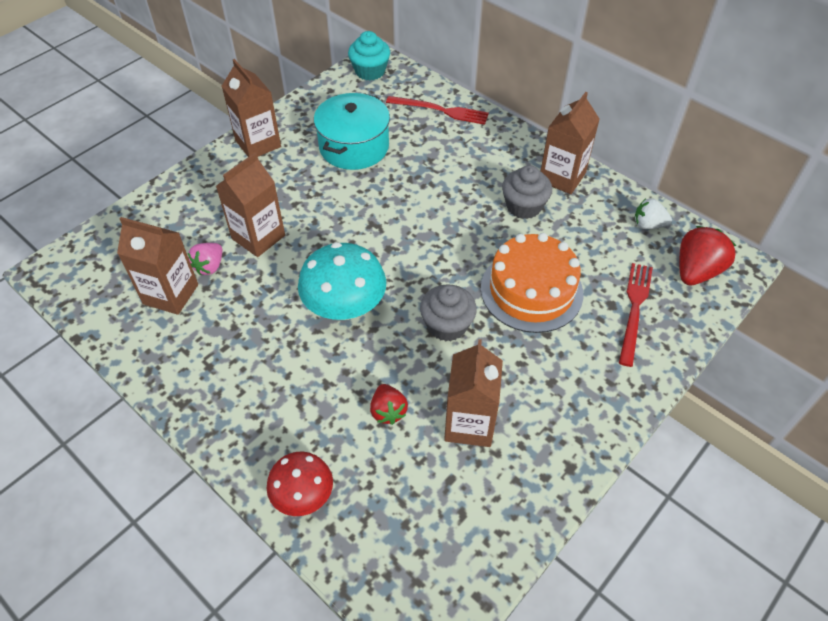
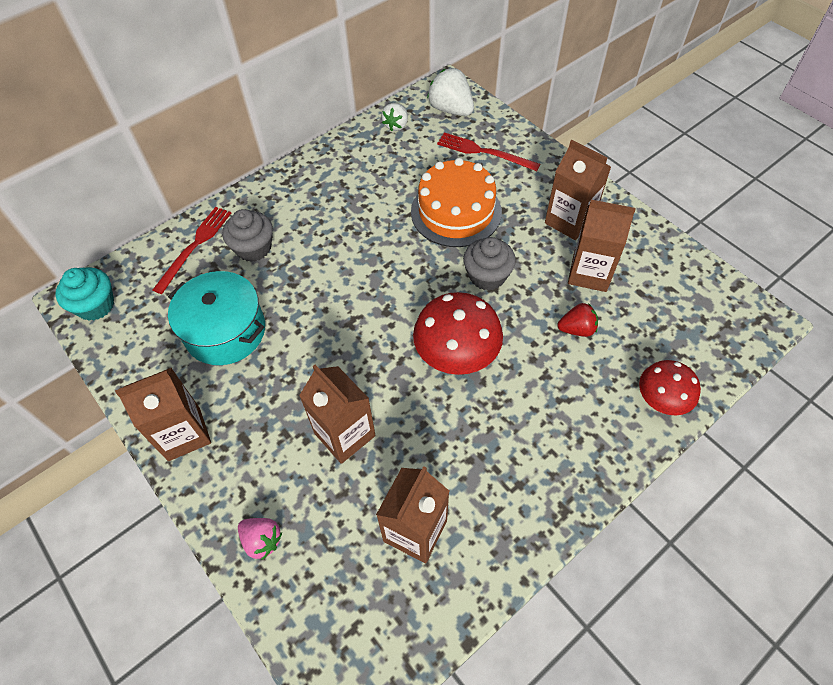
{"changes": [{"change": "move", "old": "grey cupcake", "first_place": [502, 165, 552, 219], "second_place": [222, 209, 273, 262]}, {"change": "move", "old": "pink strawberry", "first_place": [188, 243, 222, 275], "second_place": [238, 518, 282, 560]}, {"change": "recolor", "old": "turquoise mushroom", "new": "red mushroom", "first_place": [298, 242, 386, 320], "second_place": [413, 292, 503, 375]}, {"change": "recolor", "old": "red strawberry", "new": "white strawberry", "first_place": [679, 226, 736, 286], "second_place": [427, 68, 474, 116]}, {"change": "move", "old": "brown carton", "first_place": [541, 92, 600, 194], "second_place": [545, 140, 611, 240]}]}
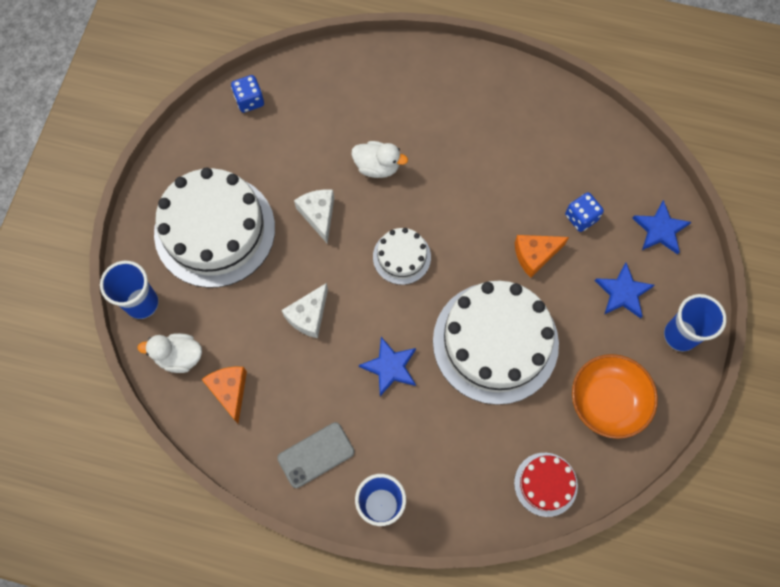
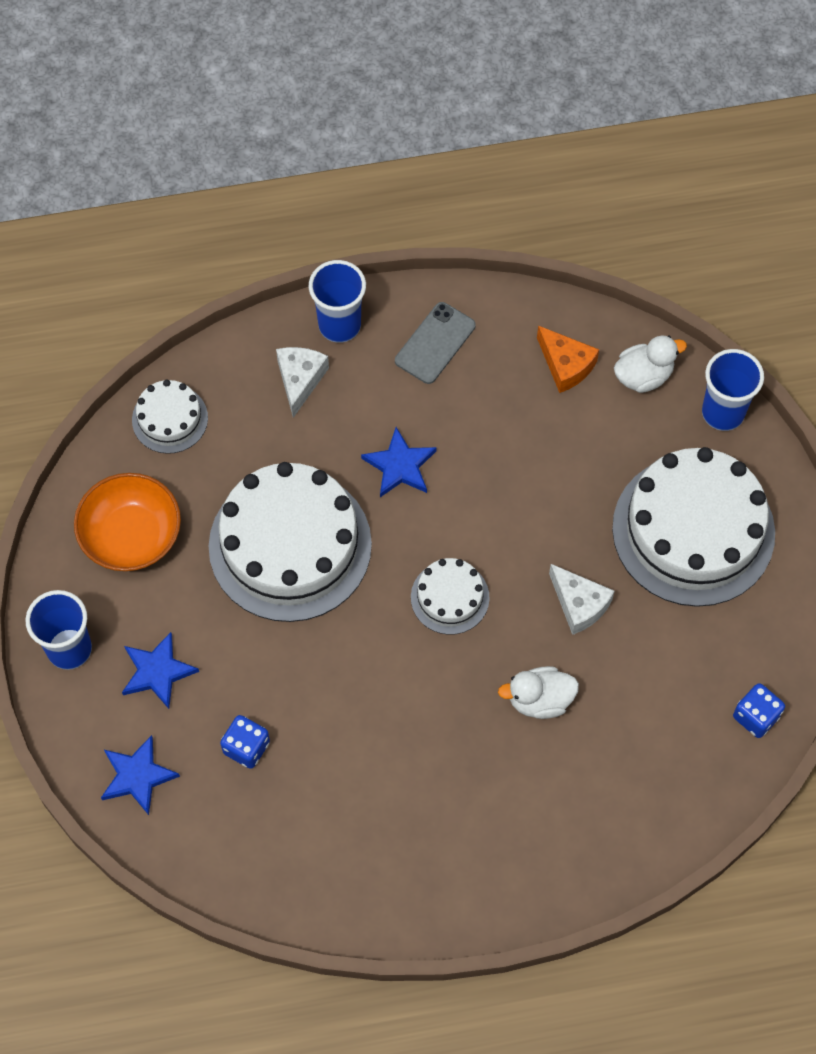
{"changes": [{"change": "recolor", "old": "red cake", "new": "white cake", "first_place": [514, 453, 578, 517], "second_place": [132, 380, 208, 454]}, {"change": "move", "old": "white cheese", "first_place": [281, 283, 328, 338], "second_place": [276, 347, 329, 418]}, {"change": "delete", "old": "orange cheese", "first_place": [515, 235, 569, 278]}]}
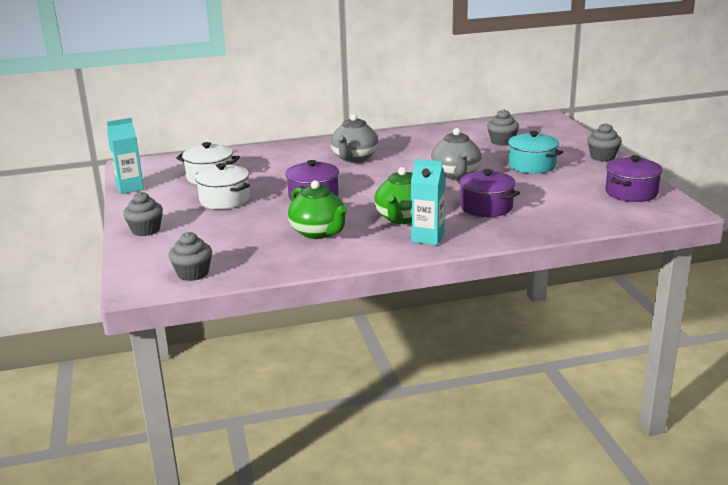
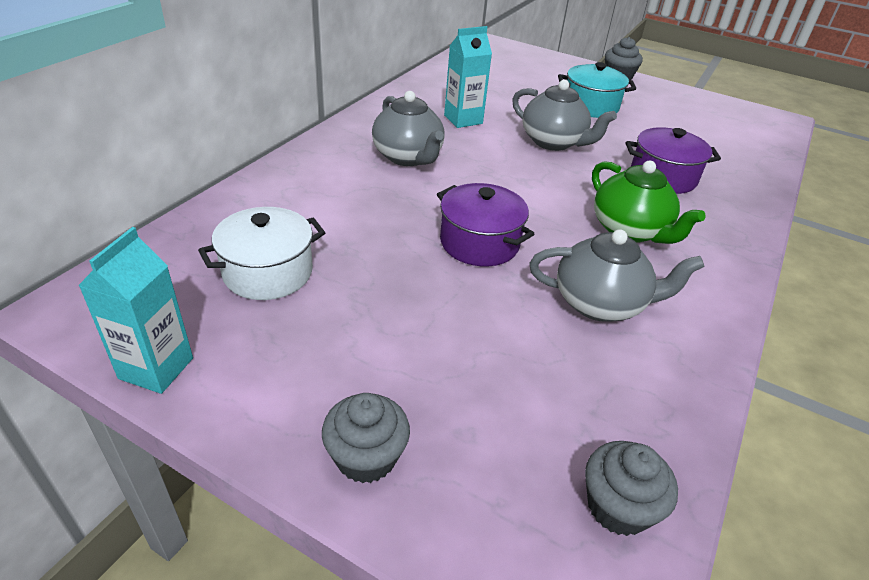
{"changes": [{"change": "move", "old": "turquoise carton", "first_place": [411, 159, 446, 245], "second_place": [444, 26, 492, 128]}, {"change": "recolor", "old": "green teapot", "new": "grey teapot", "first_place": [288, 180, 347, 239], "second_place": [529, 229, 705, 322]}, {"change": "delete", "old": "white pot", "first_place": [195, 163, 250, 209]}, {"change": "delete", "old": "grey cupcake", "first_place": [487, 109, 519, 146]}, {"change": "delete", "old": "purple pot", "first_place": [605, 155, 663, 202]}]}
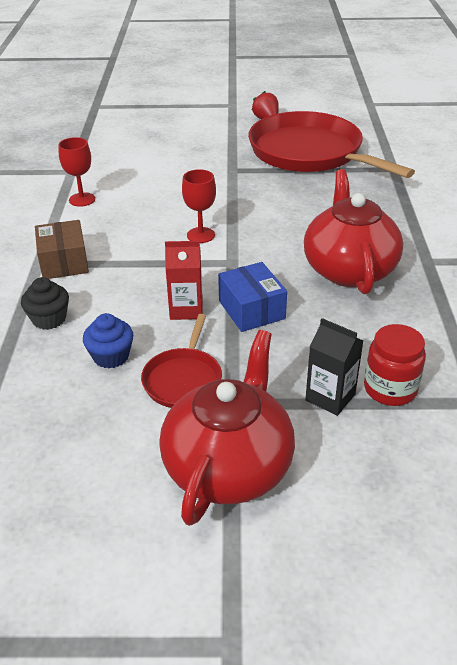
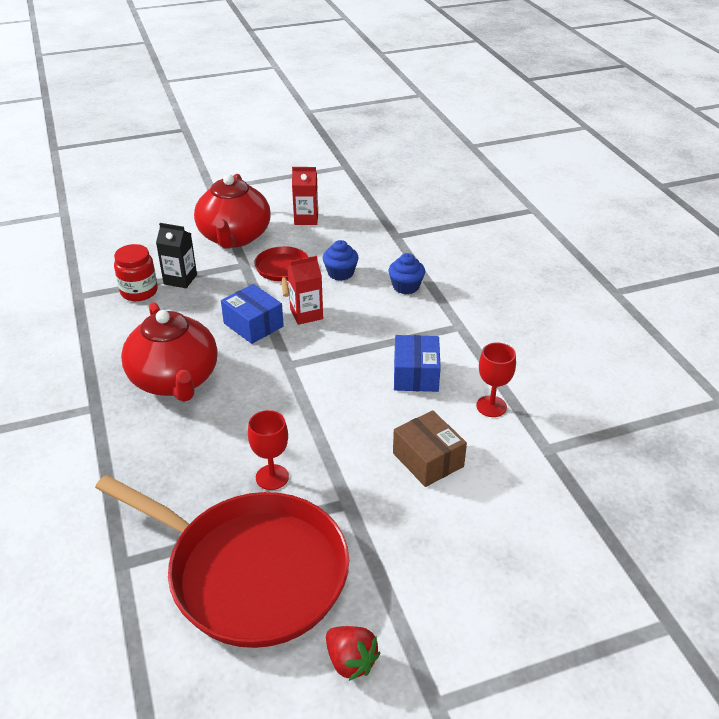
{"changes": [{"change": "move", "old": "red goblet", "first_place": [182, 169, 216, 243], "second_place": [248, 410, 289, 490]}, {"change": "insert", "new": "red carton", "second_place": [292, 167, 318, 225]}, {"change": "recolor", "old": "black cupcake", "new": "blue cupcake", "first_place": [21, 277, 69, 330], "second_place": [389, 253, 425, 294]}, {"change": "move", "old": "brown box", "first_place": [35, 220, 89, 279], "second_place": [393, 410, 467, 487]}, {"change": "insert", "new": "blue box", "second_place": [394, 335, 441, 392]}]}
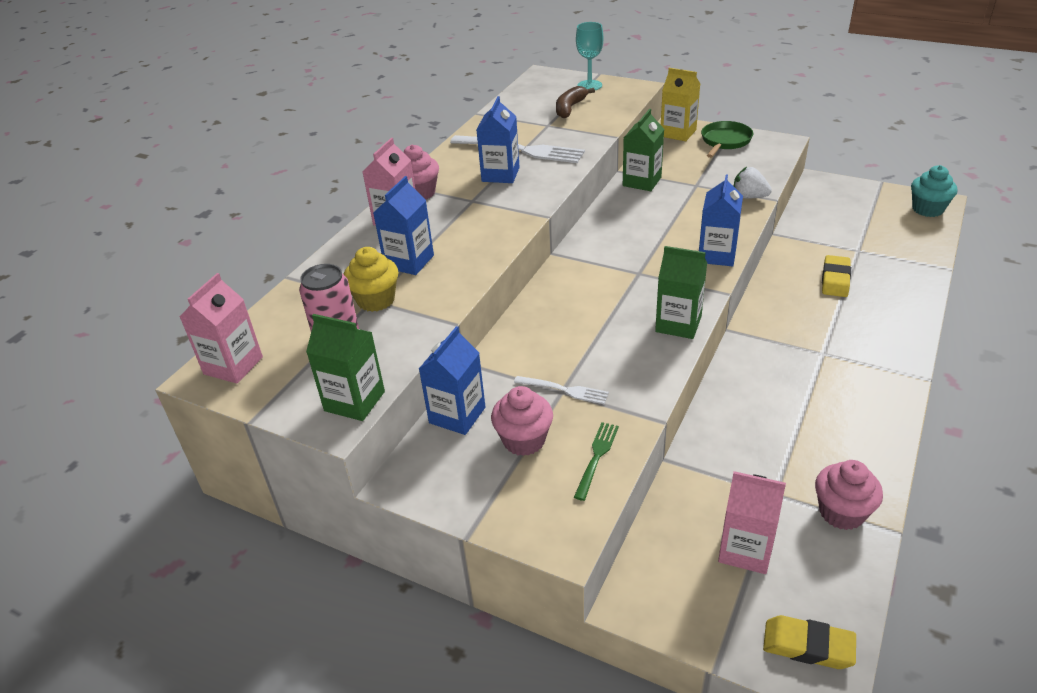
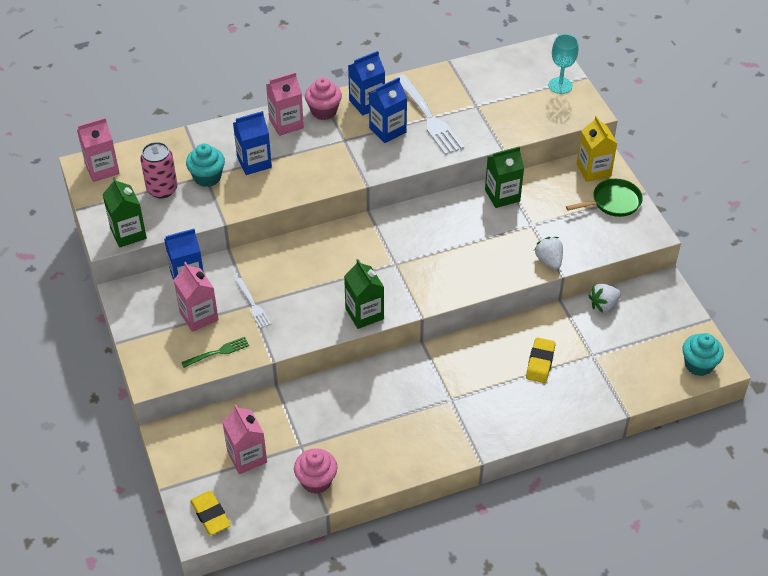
{"changes": [{"change": "replace", "old": "pink cupcake", "new": "pink carton", "first_place": [491, 386, 553, 456], "second_place": [174, 262, 218, 332]}, {"change": "recolor", "old": "yellow cupcake", "new": "turquoise cupcake", "first_place": [344, 247, 398, 312], "second_place": [186, 143, 225, 187]}, {"change": "move", "old": "blue carton", "first_place": [699, 174, 743, 266], "second_place": [348, 51, 385, 115]}, {"change": "rotate", "old": "yellow eraser", "first_place": [822, 255, 851, 297], "second_place": [526, 337, 556, 383], "degrees": -45}, {"change": "insert", "new": "white strawberry", "second_place": [588, 284, 621, 312]}, {"change": "delete", "old": "brown banana", "first_place": [556, 86, 595, 118]}]}
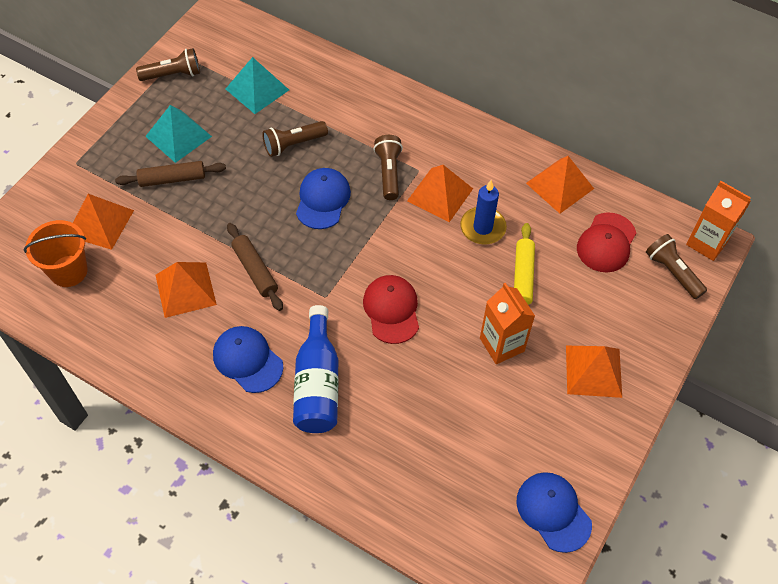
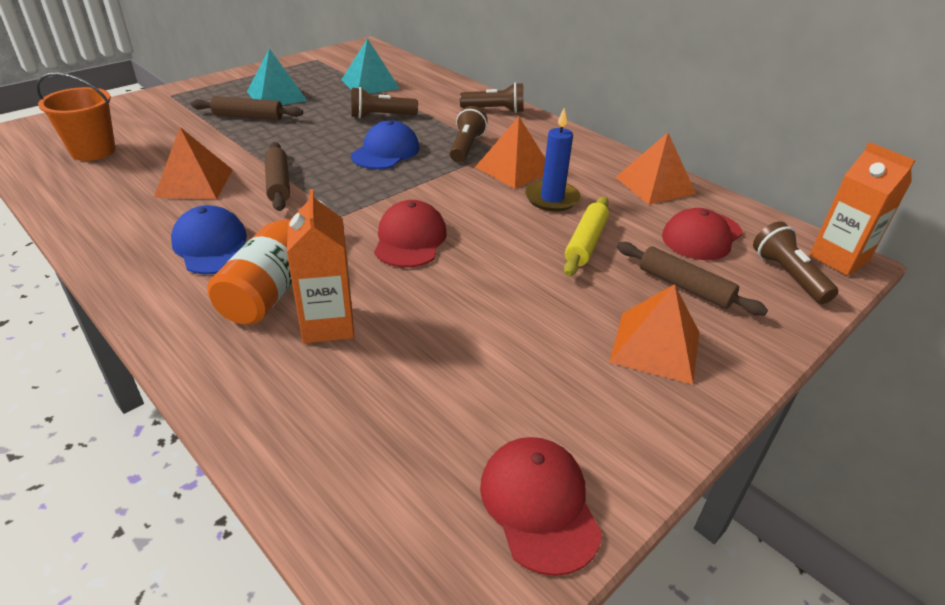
{"changes": [{"change": "recolor", "old": "blue bottle", "new": "orange bottle", "first_place": [293, 305, 339, 433], "second_place": [207, 200, 327, 325]}, {"change": "move", "old": "orange carton", "first_place": [480, 283, 535, 364], "second_place": [287, 189, 354, 343]}, {"change": "move", "old": "brown flashlight", "first_place": [136, 48, 200, 81], "second_place": [460, 82, 524, 113]}, {"change": "recolor", "old": "blue cap", "new": "red cap", "first_place": [517, 472, 592, 553], "second_place": [480, 437, 602, 576]}, {"change": "insert", "new": "brown rolling pin", "second_place": [617, 242, 768, 316]}, {"change": "delete", "old": "orange pyramid", "first_place": [73, 194, 134, 250]}]}
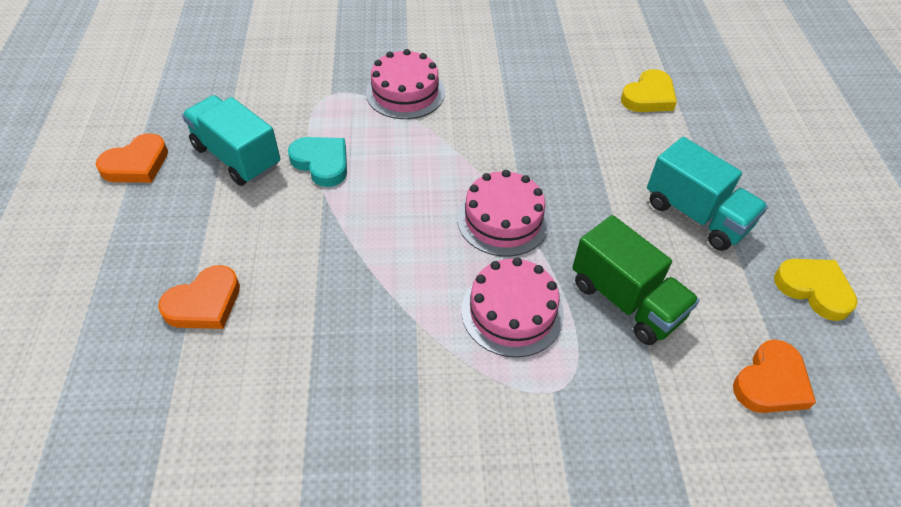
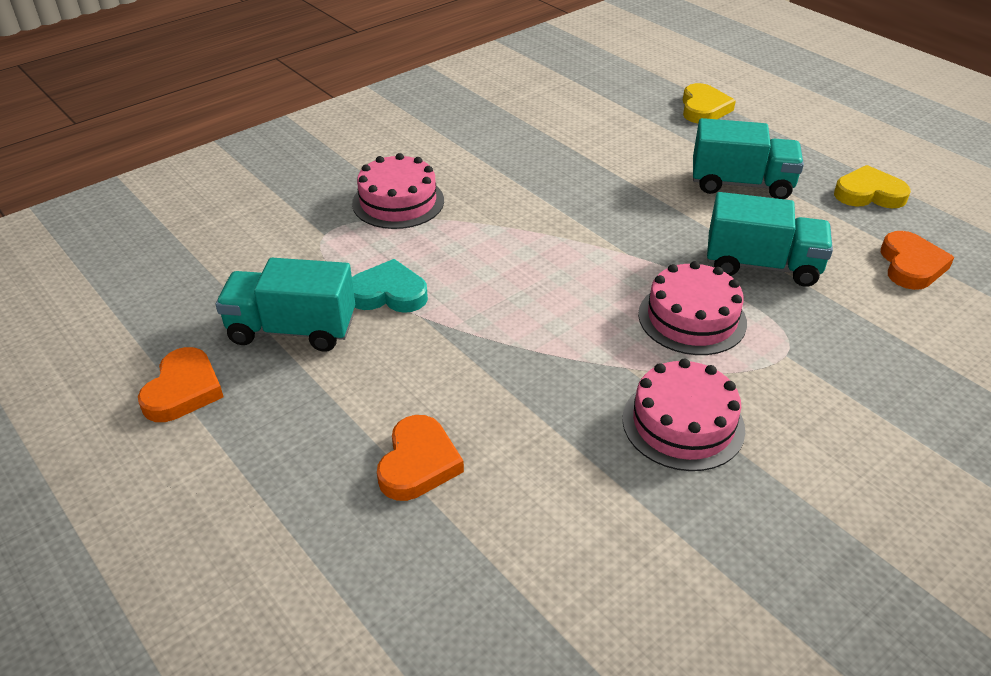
{"changes": [{"change": "move", "old": "pink cake", "first_place": [457, 170, 550, 257], "second_place": [622, 359, 745, 471]}, {"change": "move", "old": "yellow heart", "first_place": [621, 69, 677, 112], "second_place": [683, 83, 736, 123]}, {"change": "recolor", "old": "green truck", "new": "turquoise truck", "first_place": [572, 215, 699, 345], "second_place": [707, 192, 833, 287]}]}
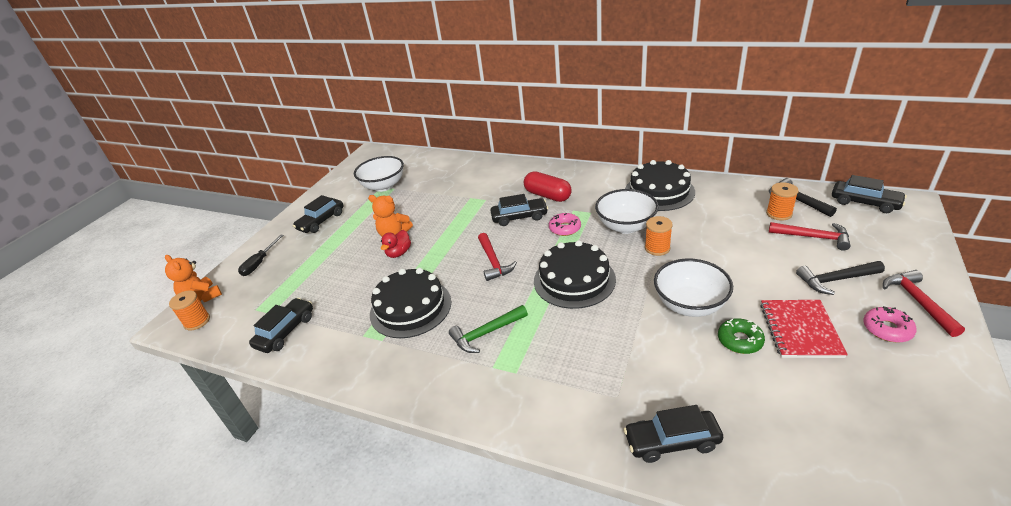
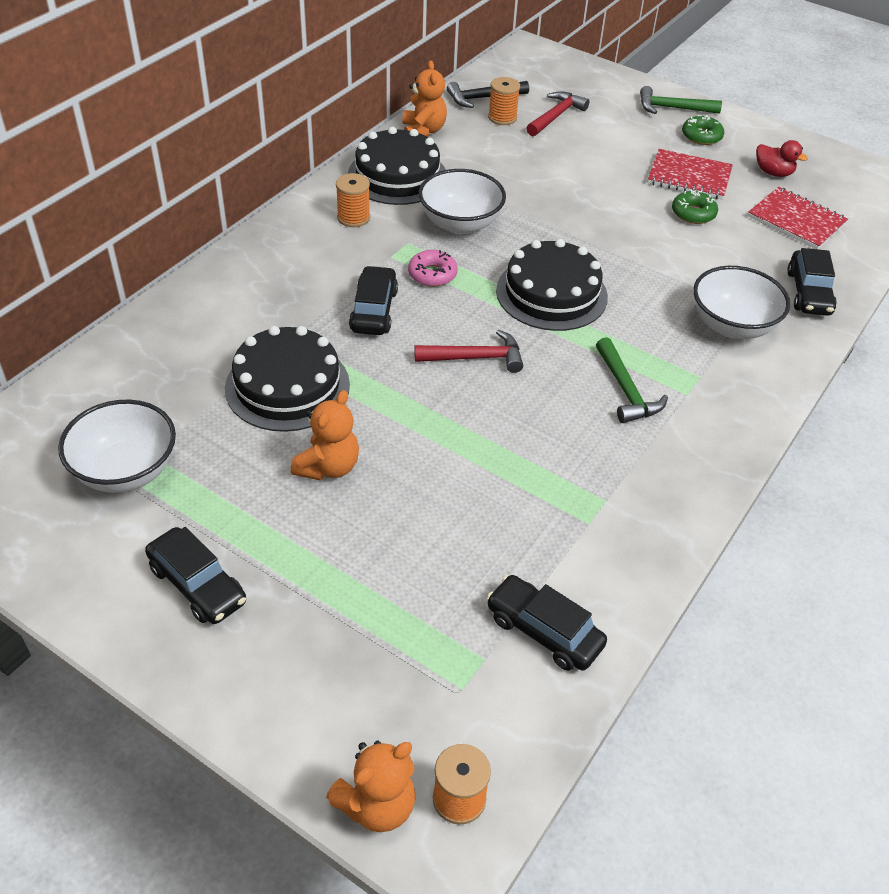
{"changes": [{"change": "move", "old": "black cake", "first_place": [370, 268, 451, 338], "second_place": [225, 326, 350, 432]}, {"change": "move", "old": "orange spool", "first_place": [645, 216, 673, 256], "second_place": [336, 173, 370, 227]}, {"change": "insert", "new": "orange teddy bear", "second_place": [402, 60, 447, 137]}, {"change": "recolor", "old": "red hammer", "new": "green hammer", "first_place": [883, 270, 965, 337], "second_place": [640, 86, 722, 114]}, {"change": "recolor", "old": "pink donut", "new": "green donut", "first_place": [863, 306, 917, 342], "second_place": [682, 115, 724, 145]}, {"change": "move", "old": "white bowl", "first_place": [654, 259, 733, 317], "second_place": [693, 266, 790, 339]}, {"change": "insert", "new": "red notebook", "second_place": [748, 187, 848, 249]}, {"change": "move", "old": "red duck", "first_place": [381, 230, 411, 258], "second_place": [756, 140, 808, 177]}, {"change": "delete", "old": "black screwdriver", "first_place": [238, 234, 283, 276]}, {"change": "delete", "old": "red capsule", "first_place": [524, 171, 572, 202]}, {"change": "delete", "old": "black hammer", "first_place": [796, 261, 885, 295]}, {"change": "delete", "old": "black car", "first_place": [832, 175, 907, 213]}]}
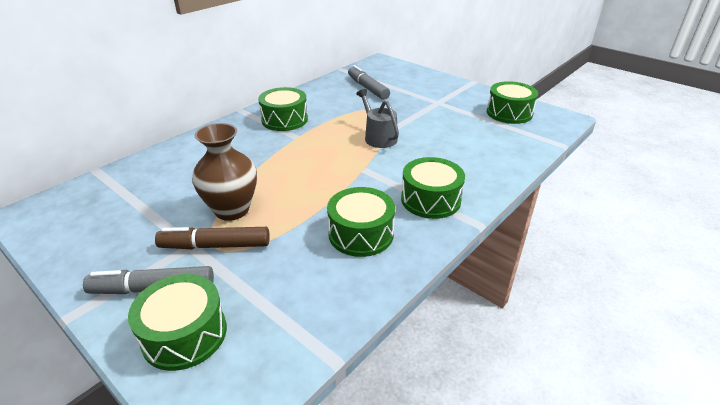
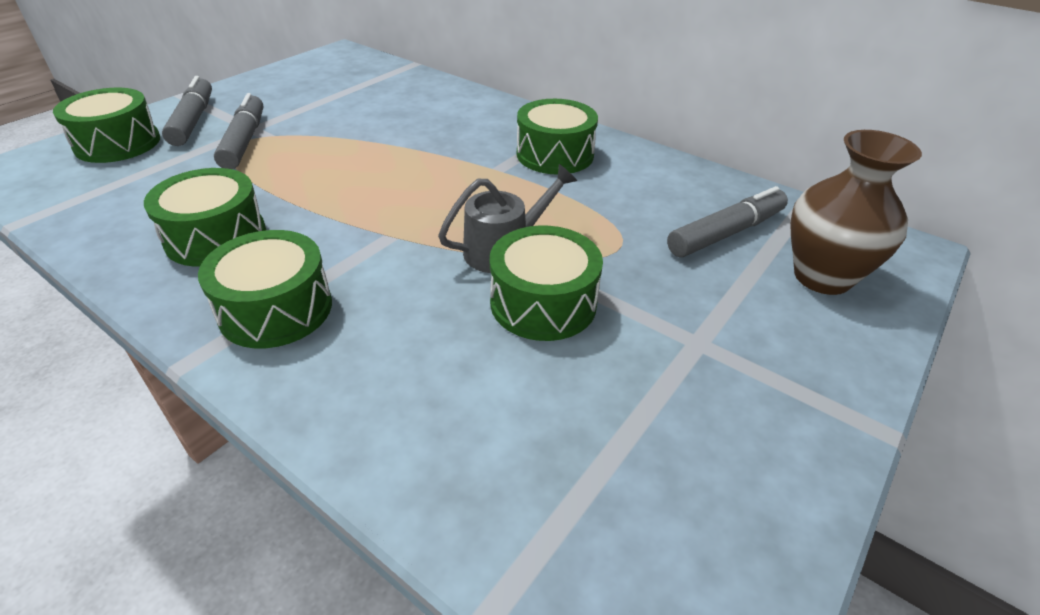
{"changes": [{"change": "recolor", "old": "brown marker", "new": "grey marker", "first_place": [155, 227, 270, 249], "second_place": [214, 93, 263, 169]}, {"change": "move", "old": "green drum", "first_place": [487, 81, 538, 124], "second_place": [490, 226, 603, 341]}, {"change": "move", "old": "brown vase", "first_place": [192, 123, 257, 221], "second_place": [790, 130, 922, 295]}]}
